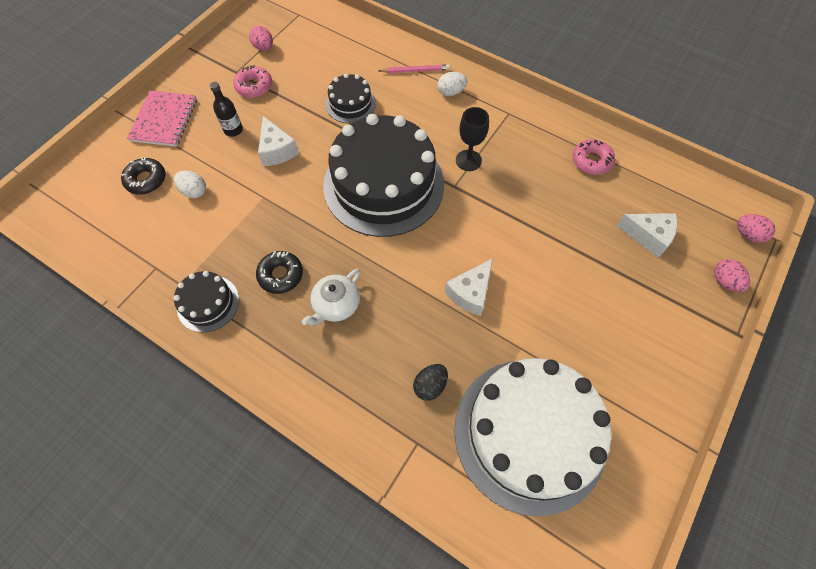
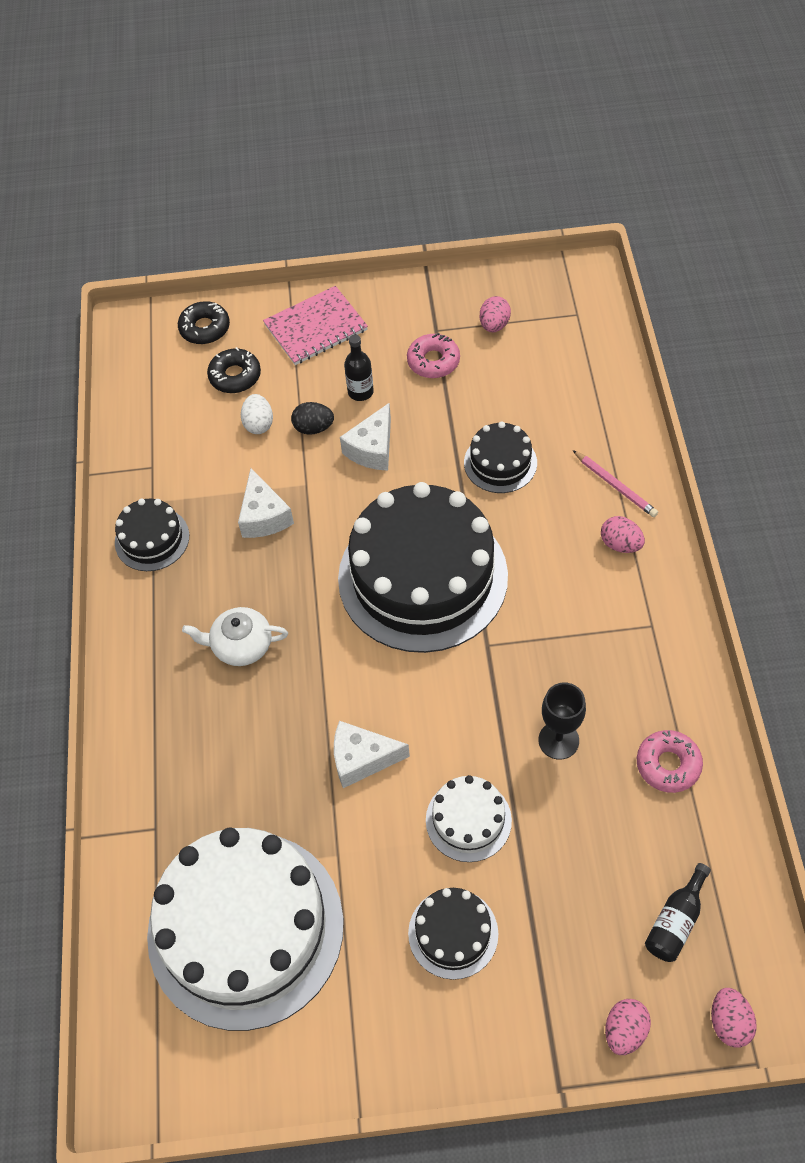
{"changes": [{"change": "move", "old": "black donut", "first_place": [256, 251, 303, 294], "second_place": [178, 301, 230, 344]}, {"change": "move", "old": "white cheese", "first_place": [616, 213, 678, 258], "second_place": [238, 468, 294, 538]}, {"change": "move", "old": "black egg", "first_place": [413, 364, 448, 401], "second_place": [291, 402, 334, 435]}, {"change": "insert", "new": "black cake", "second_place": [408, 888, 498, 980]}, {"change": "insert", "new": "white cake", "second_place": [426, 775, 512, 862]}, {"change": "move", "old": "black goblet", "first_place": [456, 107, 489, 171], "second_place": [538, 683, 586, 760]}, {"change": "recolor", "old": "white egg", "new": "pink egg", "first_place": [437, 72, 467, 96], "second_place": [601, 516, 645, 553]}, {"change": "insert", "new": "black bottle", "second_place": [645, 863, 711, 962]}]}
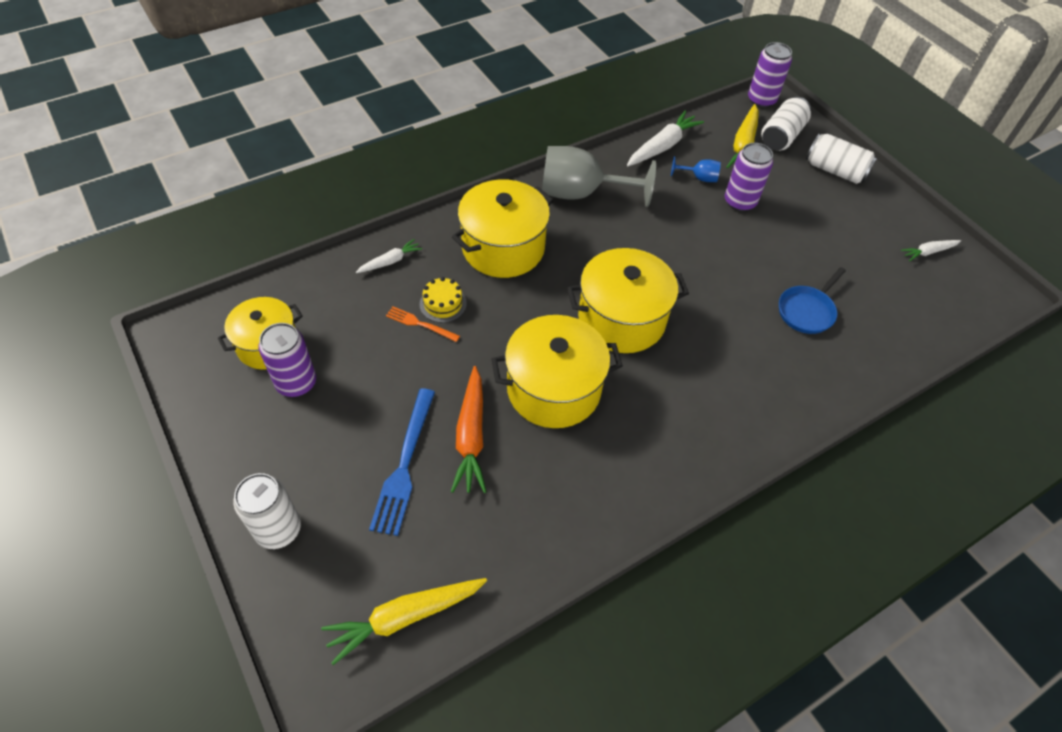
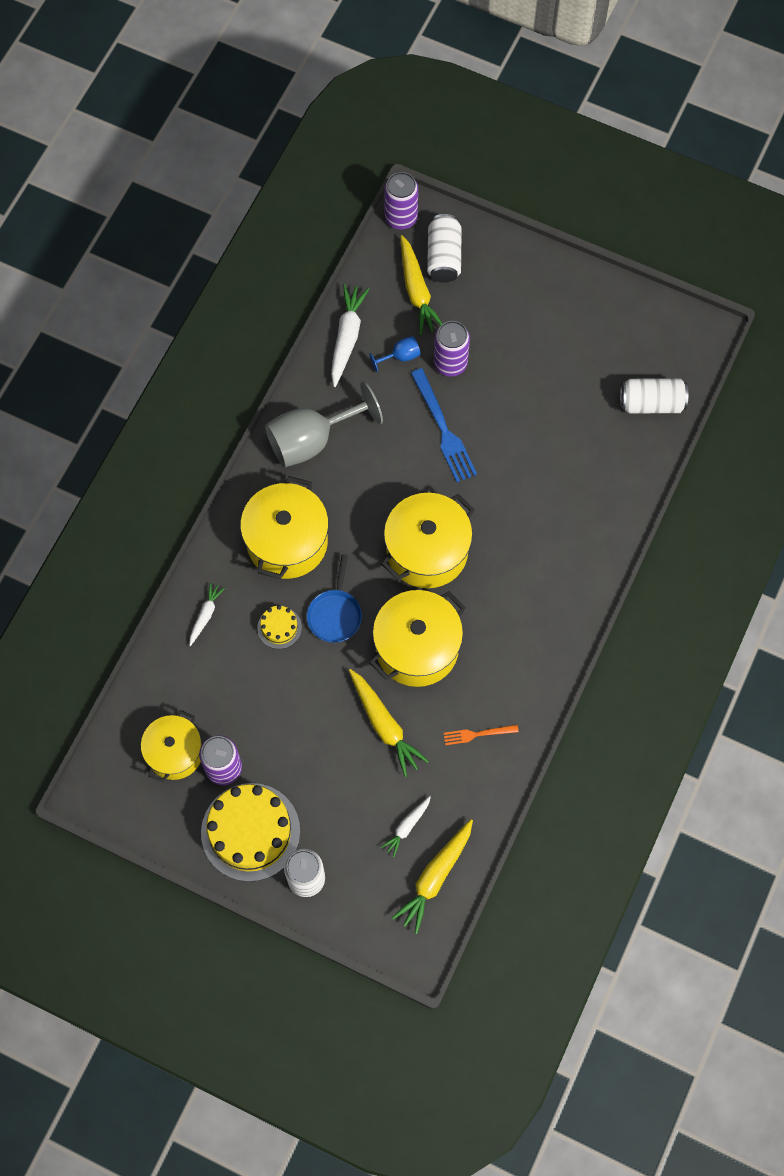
{"changes": [{"change": "insert", "new": "yellow cake", "second_place": [201, 783, 300, 882]}, {"change": "move", "old": "blue pan", "first_place": [779, 267, 846, 334], "second_place": [307, 554, 362, 643]}, {"change": "recolor", "old": "orange carrot", "new": "yellow carrot", "first_place": [451, 366, 487, 493], "second_place": [349, 669, 429, 777]}, {"change": "move", "old": "white carrot", "first_place": [901, 240, 961, 261], "second_place": [381, 796, 431, 857]}, {"change": "move", "old": "blue fork", "first_place": [369, 388, 435, 536], "second_place": [411, 368, 477, 482]}, {"change": "move", "old": "orange fork", "first_place": [386, 306, 460, 342], "second_place": [443, 725, 519, 745]}, {"change": "move", "old": "white can", "first_place": [806, 133, 877, 184], "second_place": [620, 378, 688, 413]}]}
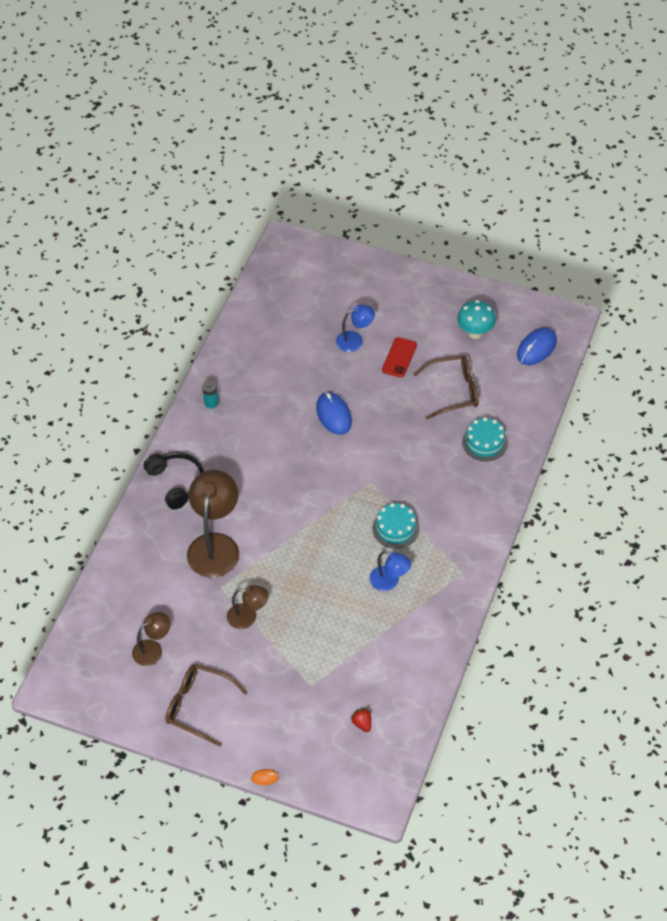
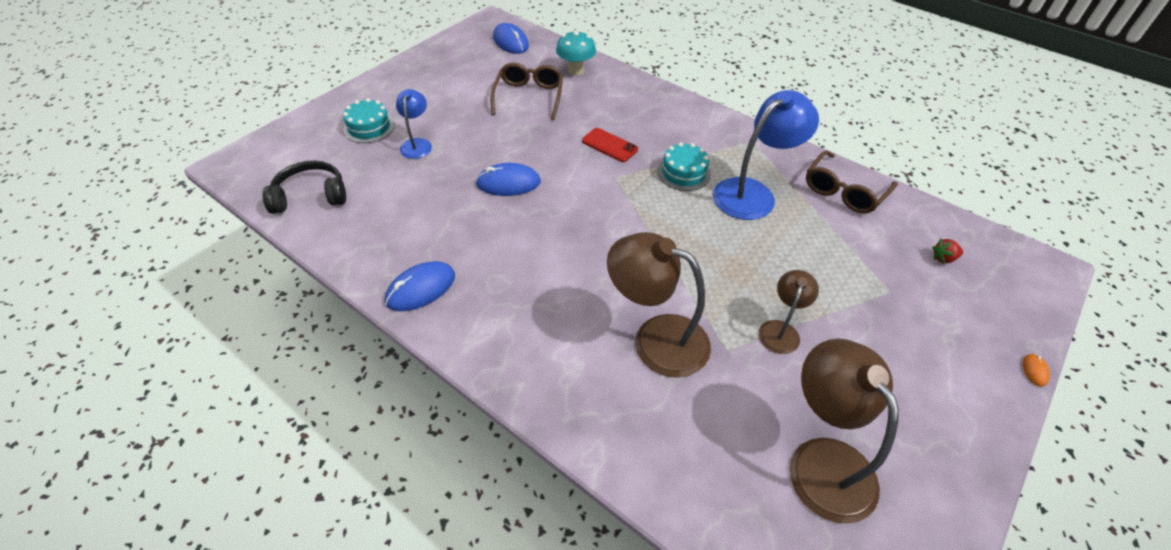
{"changes": [{"change": "move", "old": "black headphones", "first_place": [144, 452, 204, 509], "second_place": [262, 161, 346, 214]}, {"change": "move", "old": "turquoise cake", "first_place": [462, 417, 508, 461], "second_place": [343, 98, 395, 143]}, {"change": "replace", "old": "turquoise battery", "new": "blue mouse", "first_place": [202, 380, 219, 408], "second_place": [385, 261, 455, 311]}, {"change": "move", "old": "turquoise mushroom", "first_place": [457, 300, 496, 339], "second_place": [556, 30, 596, 75]}, {"change": "move", "old": "red phone", "first_place": [382, 337, 417, 378], "second_place": [582, 128, 638, 162]}, {"change": "resize", "old": "blue lamp", "first_place": [370, 551, 411, 591], "second_place": [713, 90, 819, 220], "factor": 1.81}, {"change": "resize", "old": "brown lamp", "first_place": [132, 612, 170, 666], "second_place": [790, 339, 899, 524], "factor": 1.81}, {"change": "move", "old": "brown glasses", "first_place": [166, 664, 247, 746], "second_place": [806, 150, 898, 214]}]}
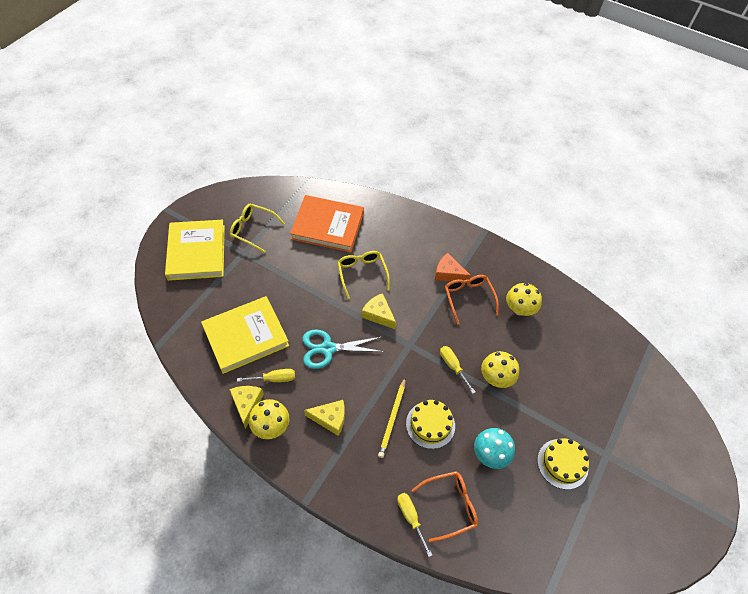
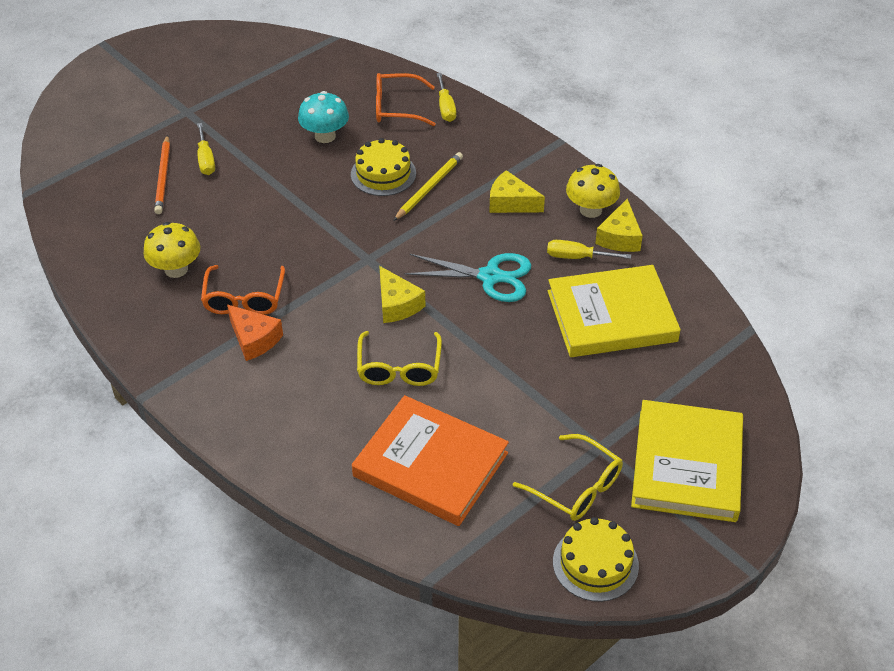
{"changes": [{"change": "insert", "new": "orange pencil", "second_place": [154, 135, 170, 214]}, {"change": "move", "old": "yellow screwdriver", "first_place": [440, 346, 475, 394], "second_place": [197, 123, 215, 175]}, {"change": "move", "old": "yellow cake", "first_place": [537, 438, 589, 490], "second_place": [553, 517, 639, 602]}, {"change": "delete", "old": "yellow mushroom", "first_place": [481, 351, 519, 388]}]}
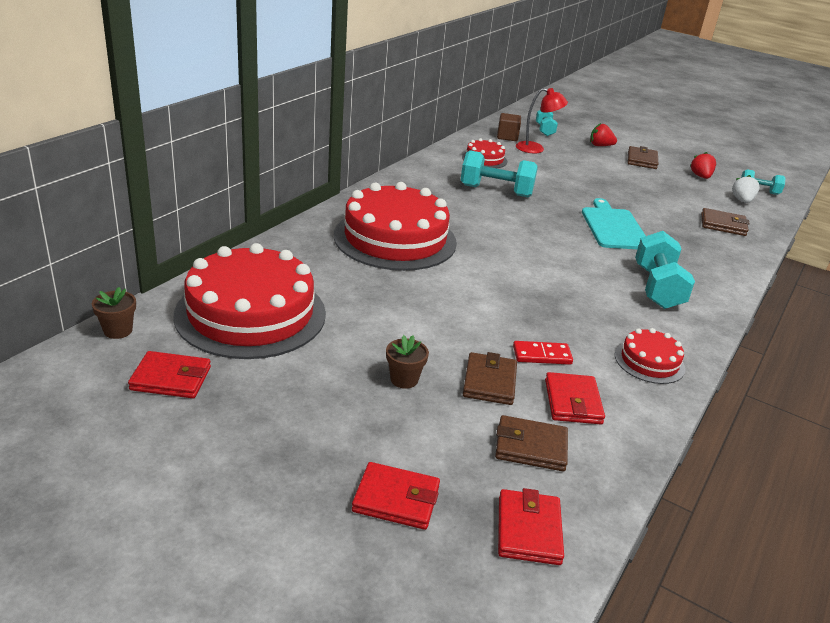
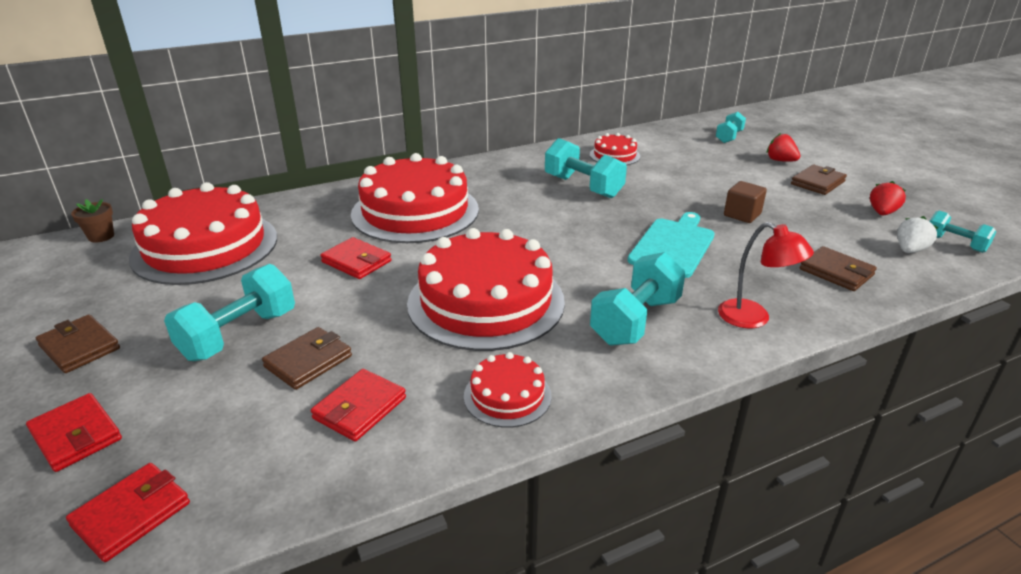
{"changes": [{"change": "move", "old": "brown wallet", "first_place": [495, 415, 568, 471], "second_place": [36, 315, 120, 373]}, {"change": "replace", "old": "brown flower pot", "new": "turquoise dumbbell", "first_place": [386, 335, 429, 389], "second_place": [164, 264, 295, 361]}, {"change": "move", "old": "red wallet", "first_place": [128, 351, 211, 398], "second_place": [320, 237, 391, 279]}, {"change": "insert", "new": "red cake", "second_place": [407, 228, 565, 351]}, {"change": "move", "old": "red lamp", "first_place": [516, 88, 568, 153], "second_place": [718, 222, 814, 328]}, {"change": "move", "old": "brown cube", "first_place": [497, 113, 521, 141], "second_place": [724, 181, 767, 223]}, {"change": "delete", "old": "red domino", "first_place": [513, 341, 573, 365]}]}
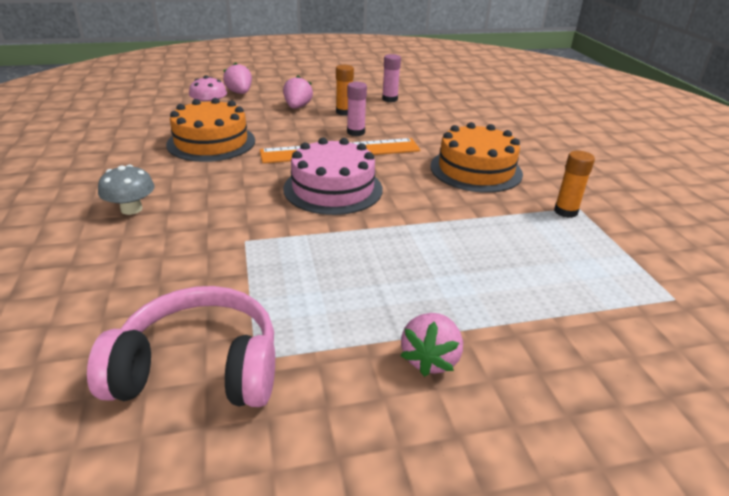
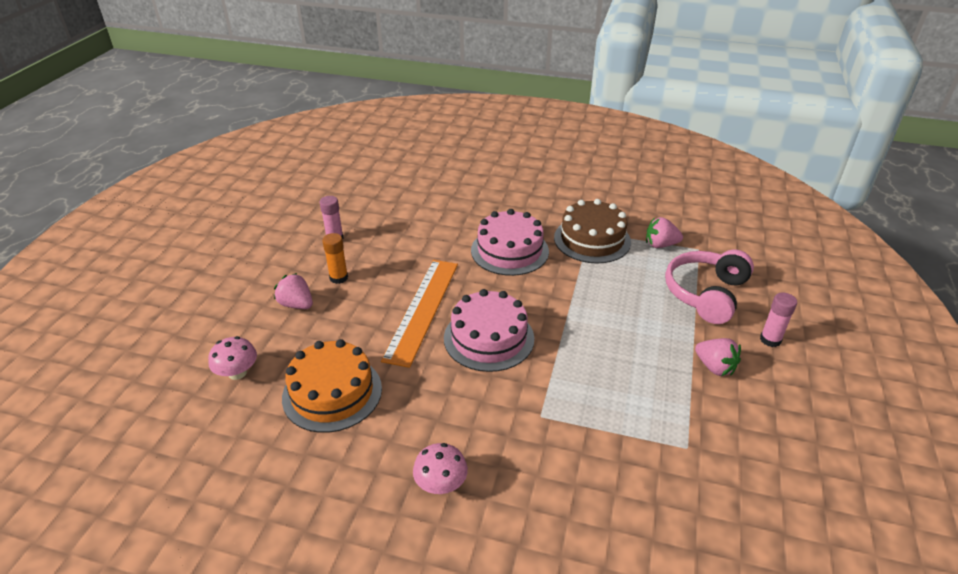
{"changes": [{"change": "recolor", "old": "grey mushroom", "new": "pink mushroom", "first_place": [98, 165, 155, 215], "second_place": [413, 443, 468, 494]}, {"change": "recolor", "old": "orange cake", "new": "pink cake", "first_place": [430, 122, 523, 193], "second_place": [471, 209, 549, 276]}, {"change": "replace", "old": "orange glue stick", "new": "brown cake", "first_place": [554, 151, 595, 218], "second_place": [554, 199, 631, 263]}, {"change": "move", "old": "pink strawberry", "first_place": [223, 62, 252, 94], "second_place": [646, 217, 683, 248]}, {"change": "move", "old": "pink headphones", "first_place": [87, 286, 275, 407], "second_place": [665, 250, 754, 324]}, {"change": "move", "old": "pink glue stick", "first_place": [347, 82, 367, 136], "second_place": [760, 293, 797, 347]}]}
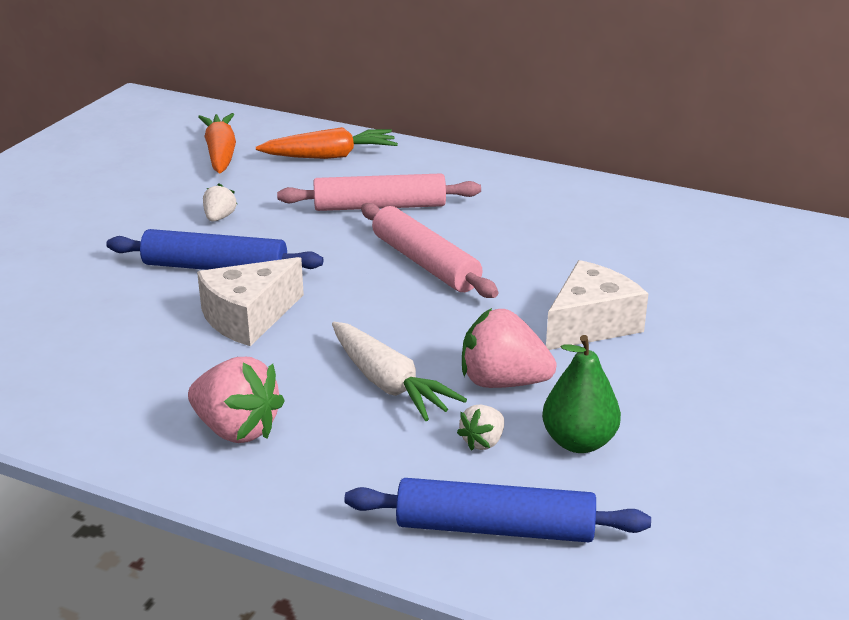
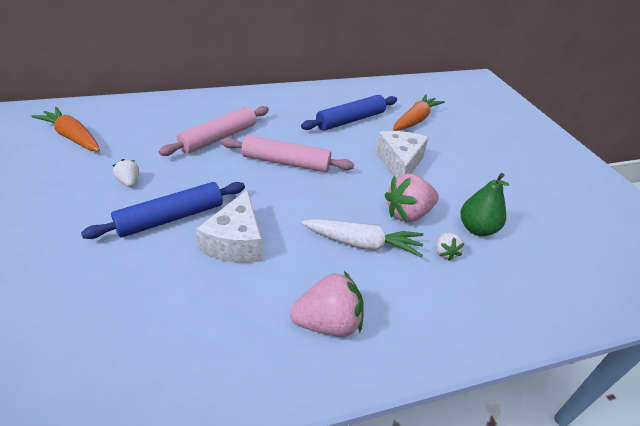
{"changes": [{"change": "move", "old": "blue rolling pin", "first_place": [344, 478, 651, 543], "second_place": [301, 95, 397, 131]}, {"change": "move", "old": "orange carrot", "first_place": [256, 127, 398, 159], "second_place": [393, 94, 445, 131]}]}
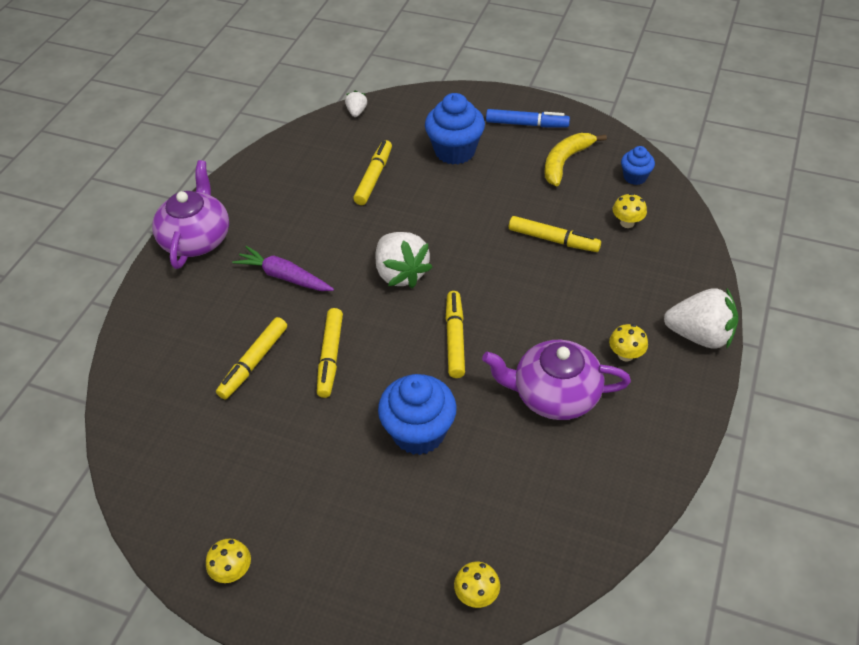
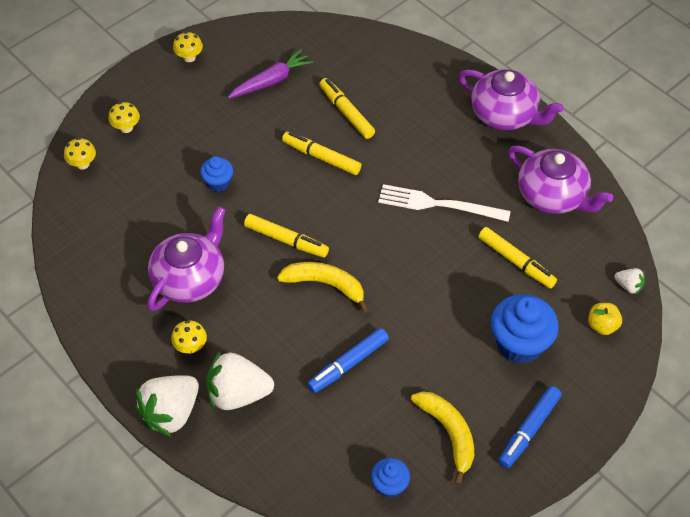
{"changes": [{"change": "move", "old": "yellow mushroom", "first_place": [613, 193, 647, 228], "second_place": [108, 102, 140, 133]}, {"change": "resize", "old": "blue cupcake", "first_place": [378, 374, 457, 455], "second_place": [200, 156, 233, 192], "factor": 0.54}, {"change": "move", "old": "white strawberry", "first_place": [376, 232, 433, 288], "second_place": [206, 350, 274, 410]}, {"change": "move", "old": "purple carrot", "first_place": [232, 246, 334, 291], "second_place": [228, 49, 314, 98]}, {"change": "insert", "new": "yellow banana", "second_place": [277, 262, 369, 313]}, {"change": "recolor", "old": "yellow marker", "new": "blue marker", "first_place": [509, 216, 601, 252], "second_place": [307, 328, 389, 393]}, {"change": "insert", "new": "white fork", "second_place": [378, 184, 511, 222]}, {"change": "insert", "new": "purple teapot", "second_place": [508, 146, 613, 214]}, {"change": "insert", "new": "yellow apple", "second_place": [588, 303, 622, 335]}]}
